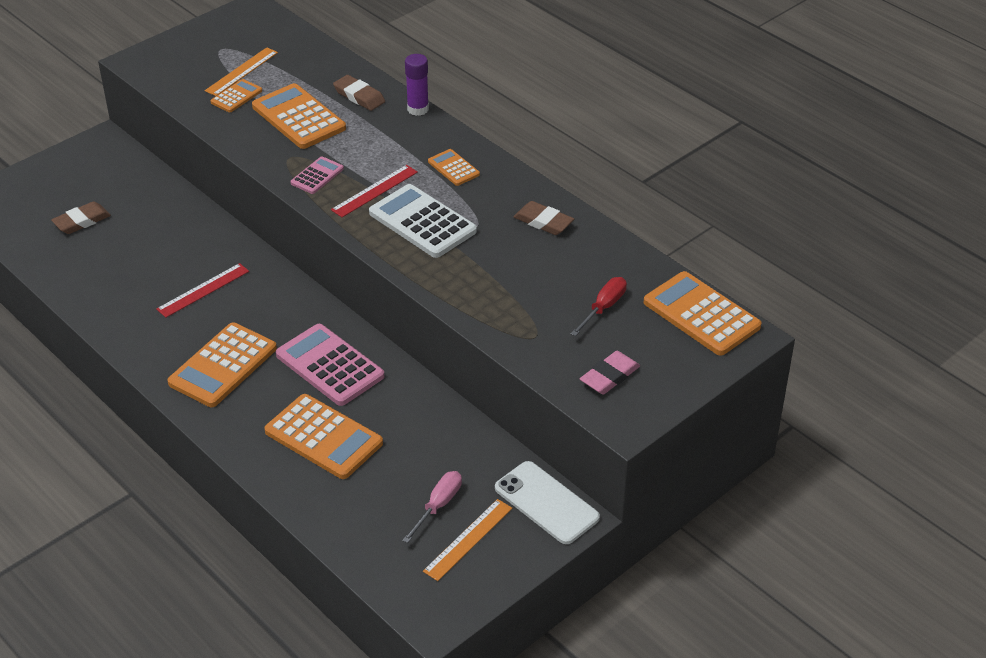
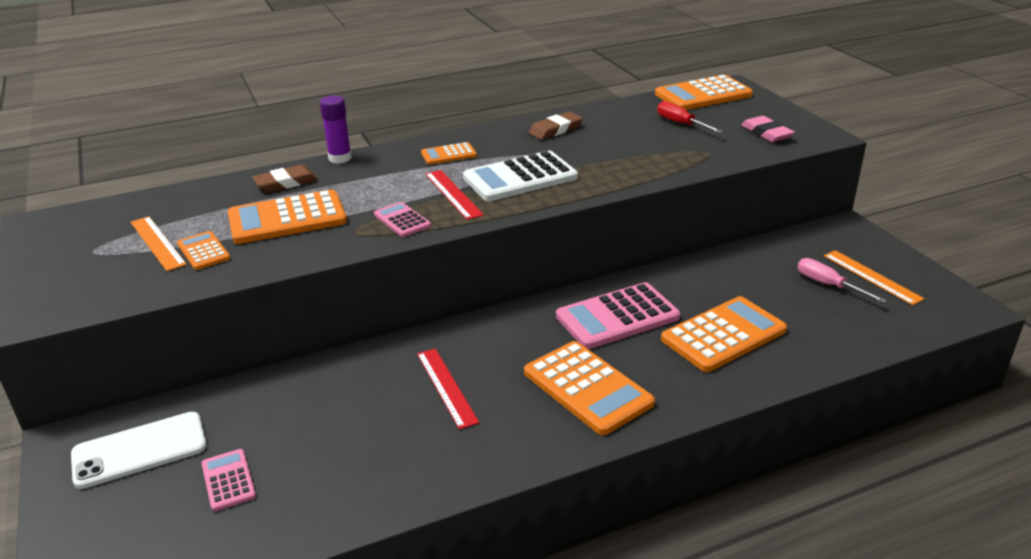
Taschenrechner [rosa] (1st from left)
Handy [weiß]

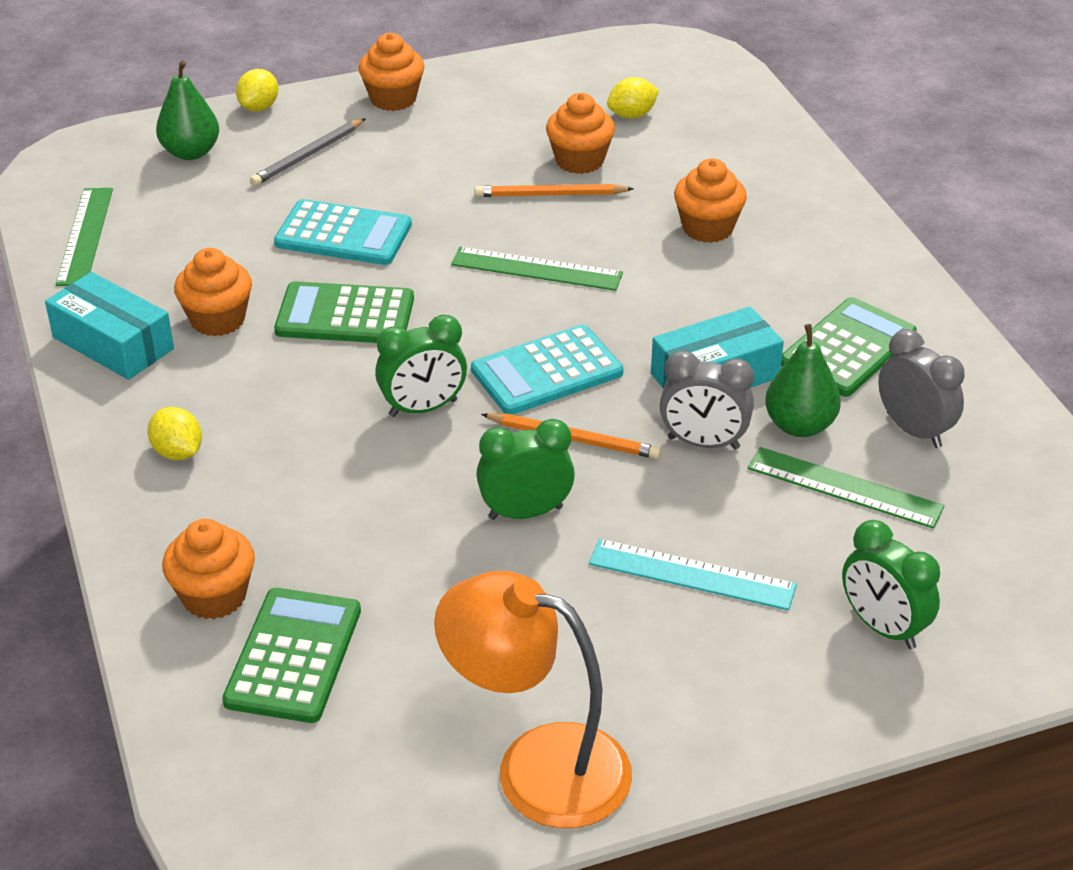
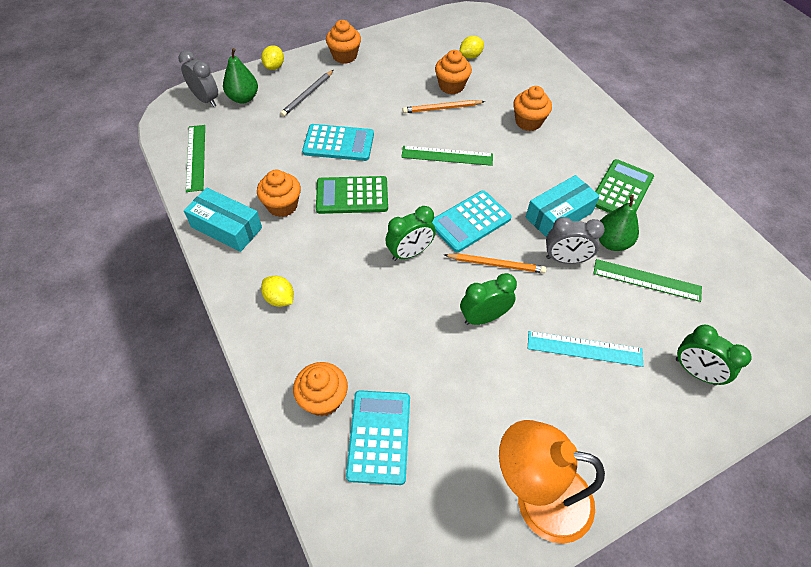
Wecker [grau] (1st from left)
Taschenrechner [türkis] (2nd from left)

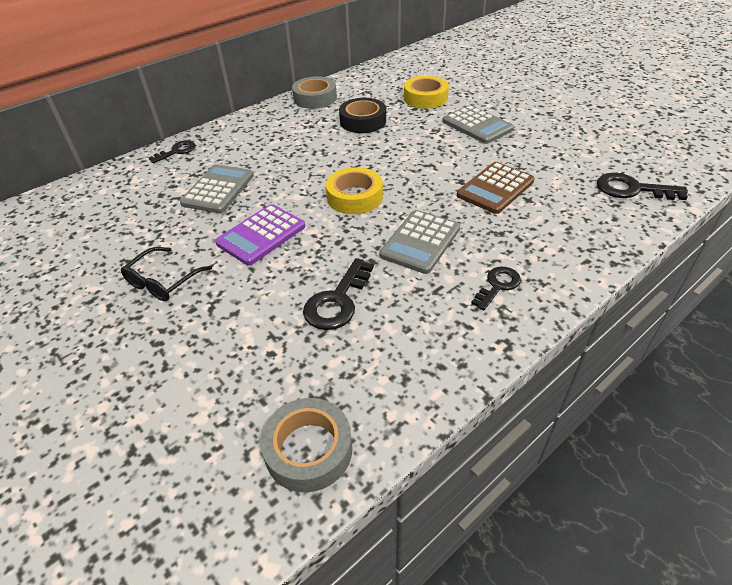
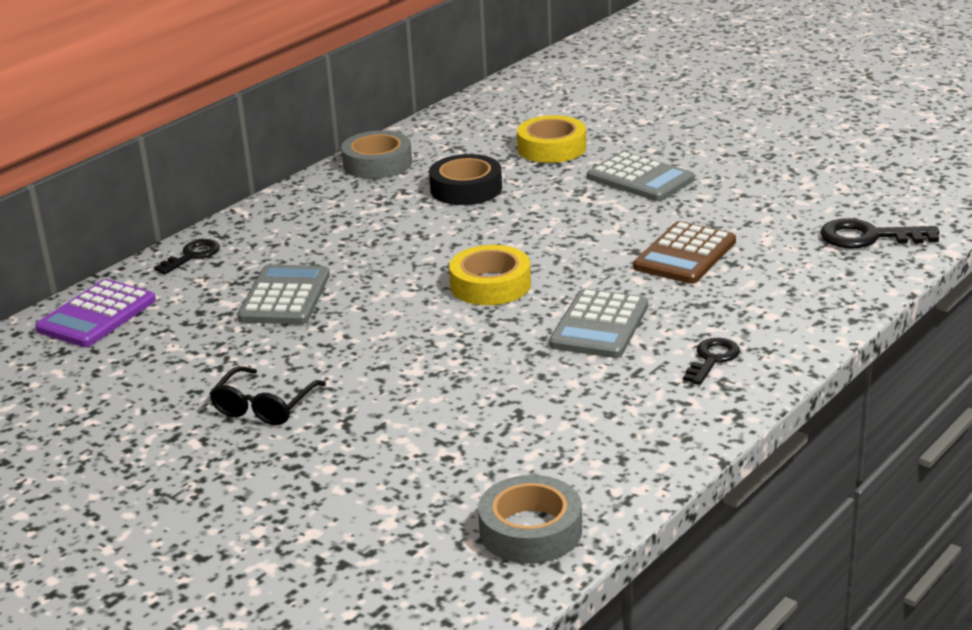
Taschenrechner [lila]
Schlüssel [schwarz] (2nd from left in the first image)

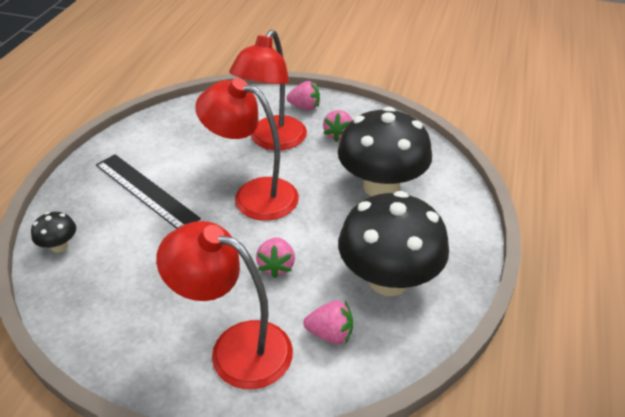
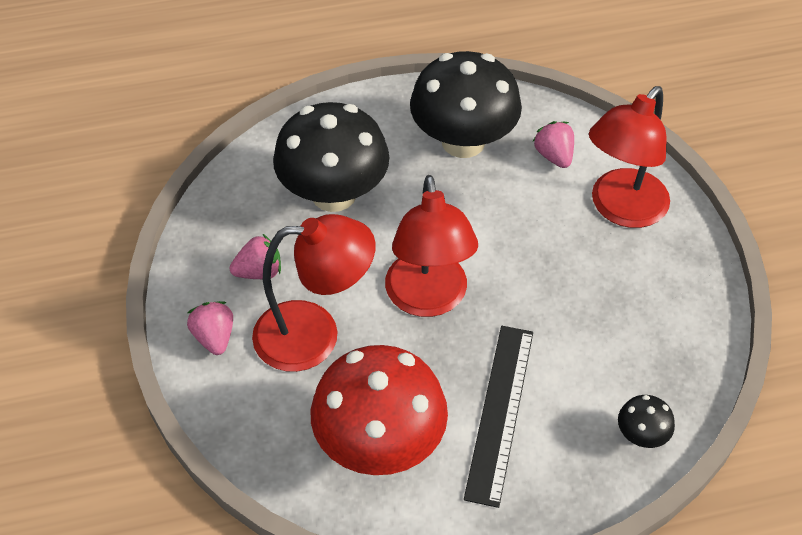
Lampe [rot] (3rd from left)
Erdbeere [rosa] (1st from left in the first image)
Pilz [rot]

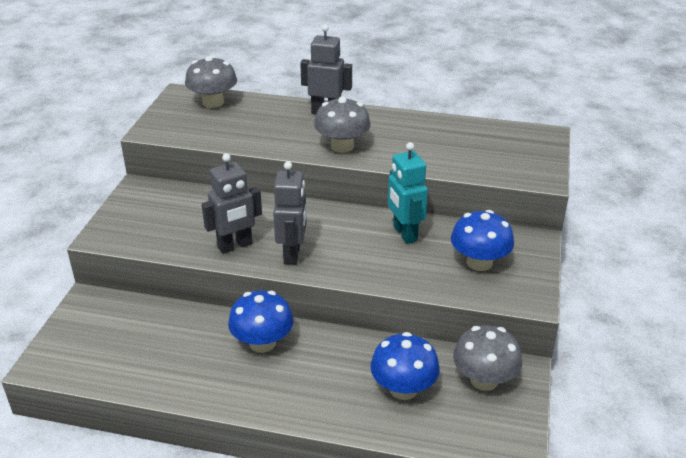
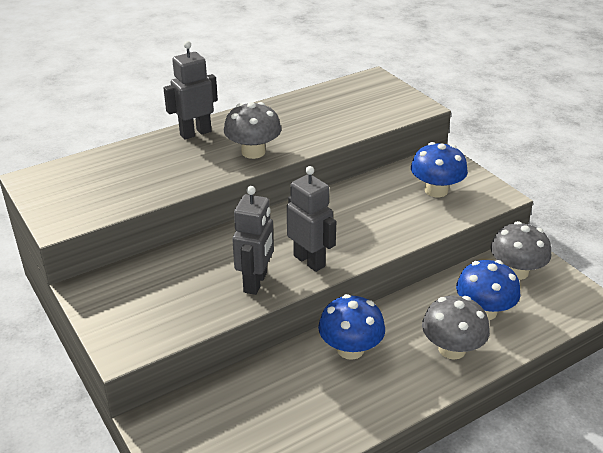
Pilz [grau] (2nd from left)
Roboter [türkis]

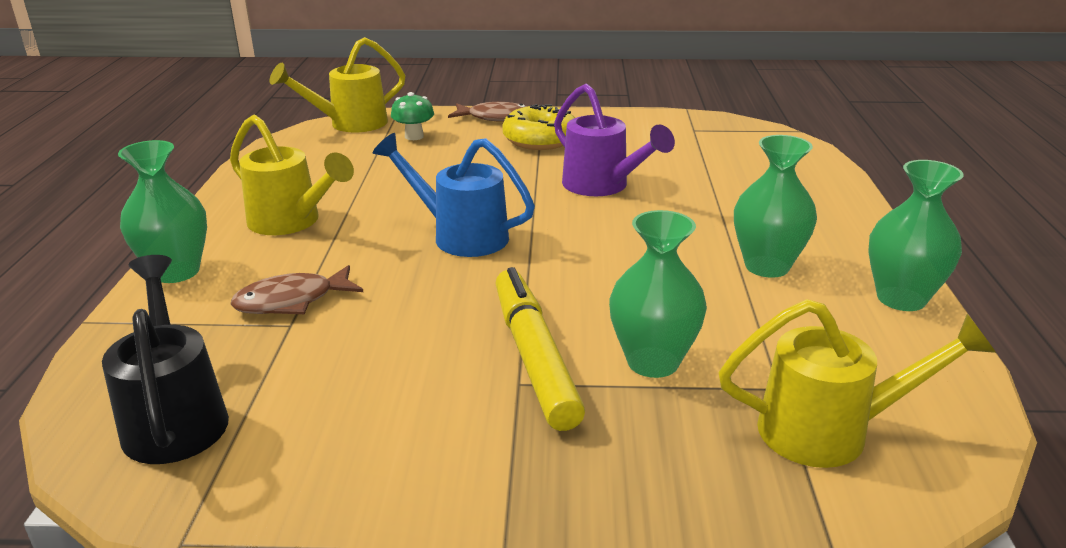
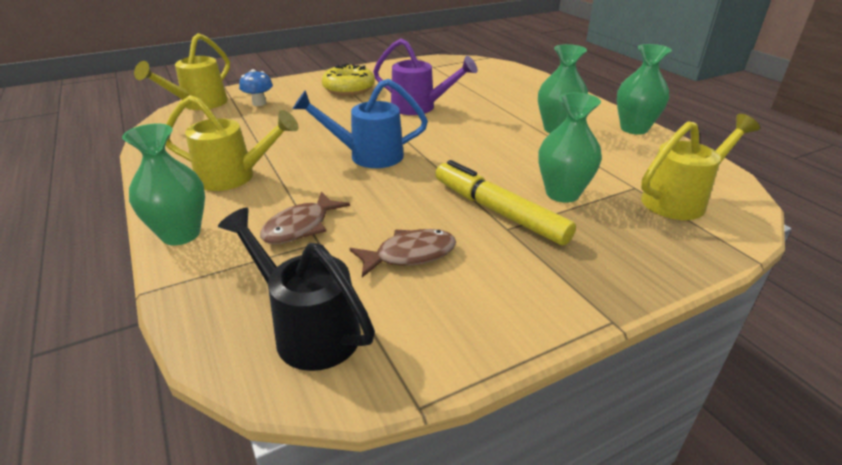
Pilz [blau]
Fisch [braun] (2nd from left)

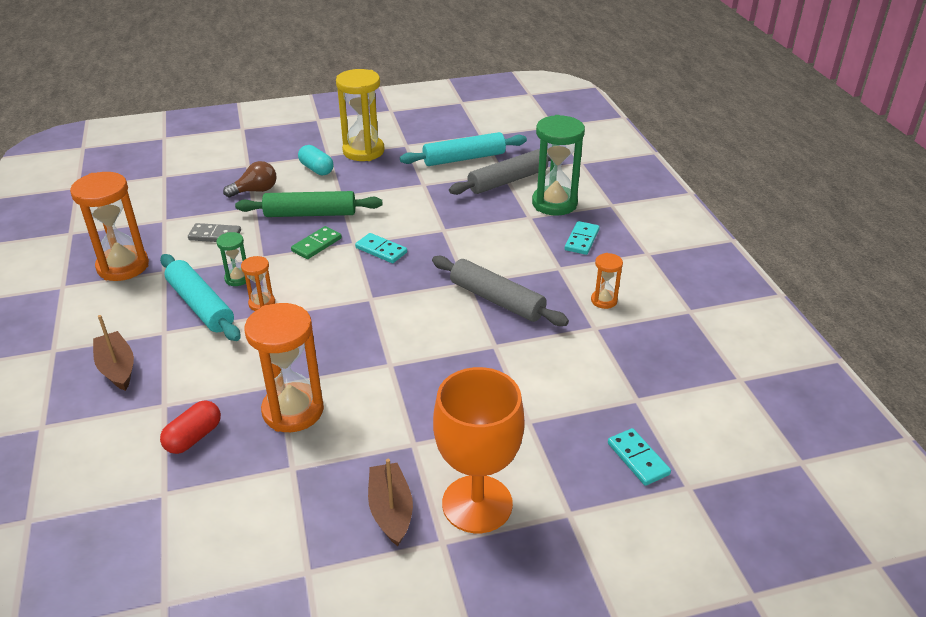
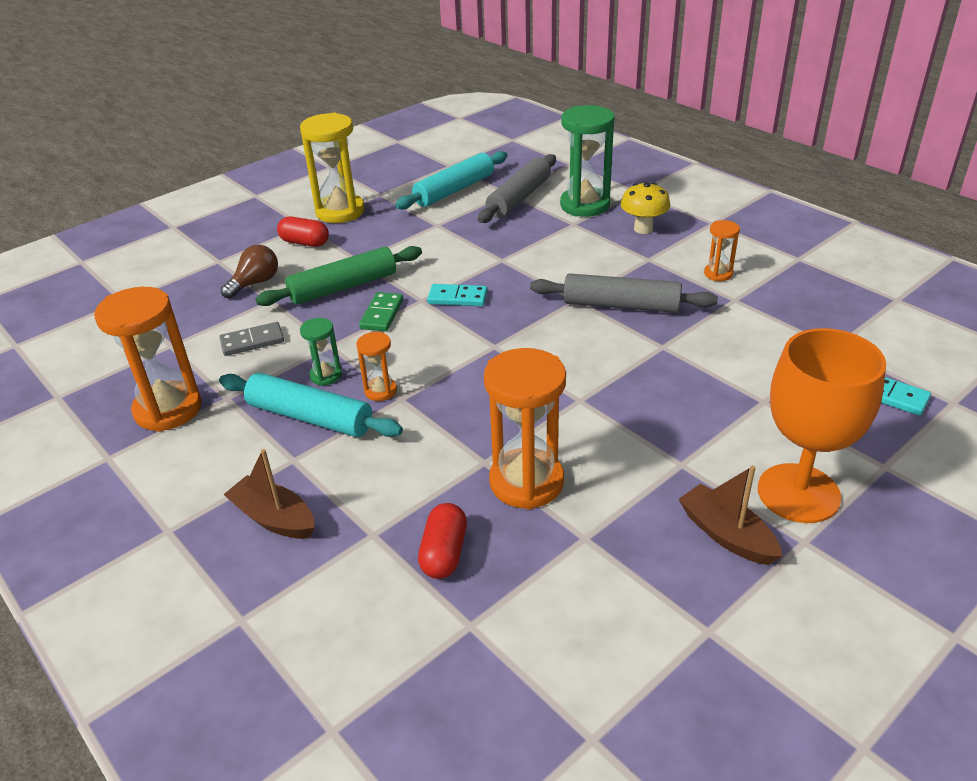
Kapsel [rot] (1st from left)
Pilz [gelb]

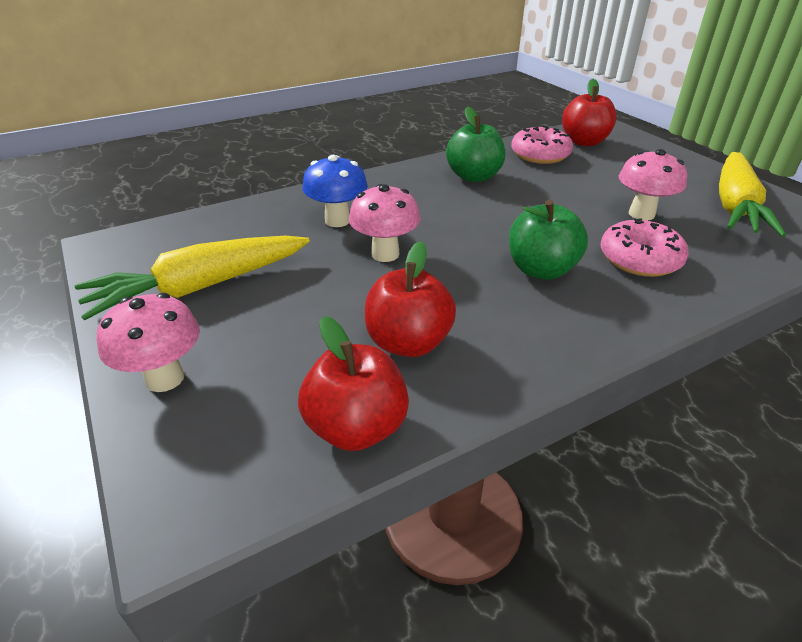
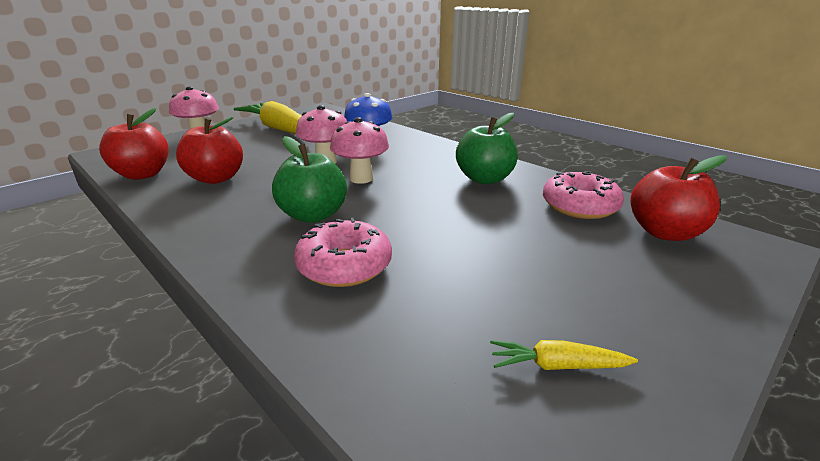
Pilz [rosa] (3rd from left)
Karotte [gelb] (2nd from left)

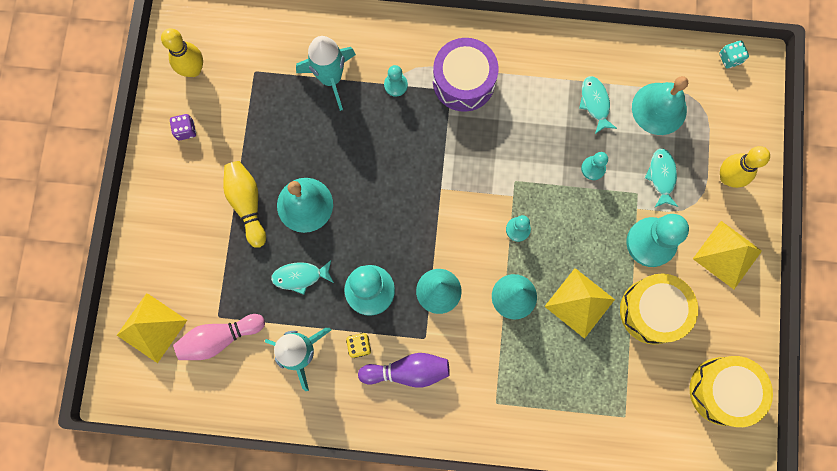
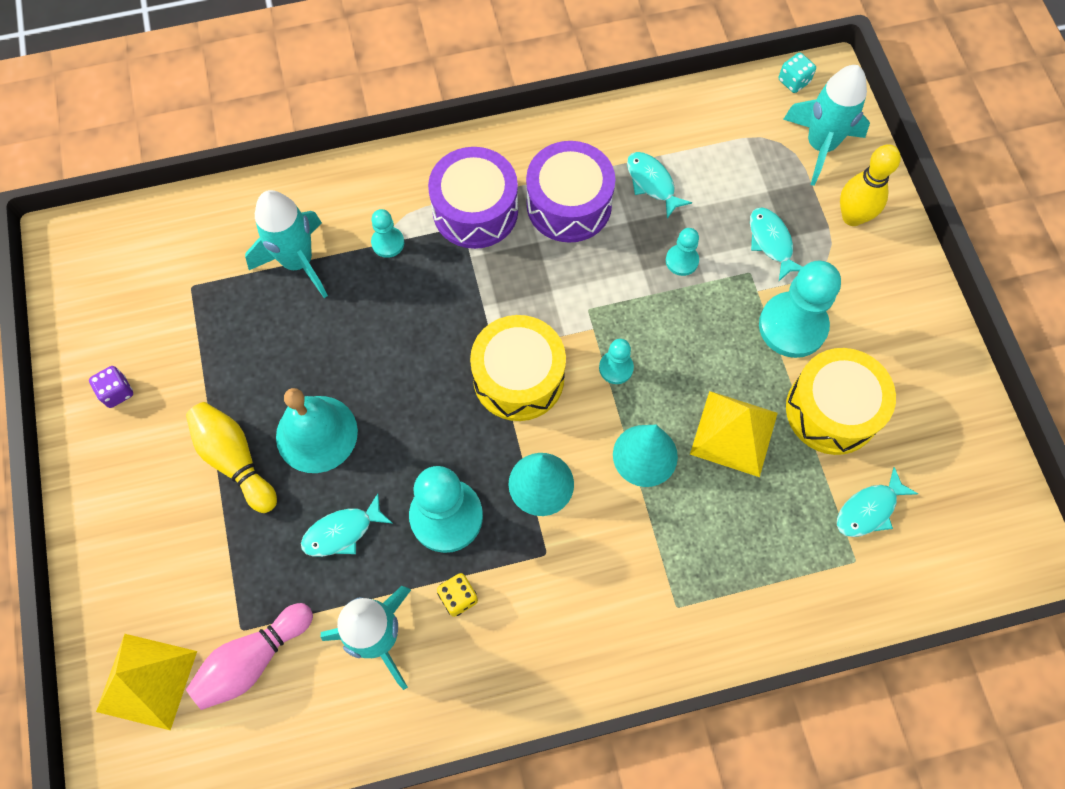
Bowlingkegel [gelb] (1st from left in the first image)
Glocke [türkis] (2nd from left in the first image)
Pyramide [gelb] (3rd from left in the first image)
Bowlingkegel [lila]
Trommel [gelb] (1st from left)
Rakete [türkis] (3rd from left)
Trommel [lila] (2nd from left)
Fisch [türkis] (4th from left)

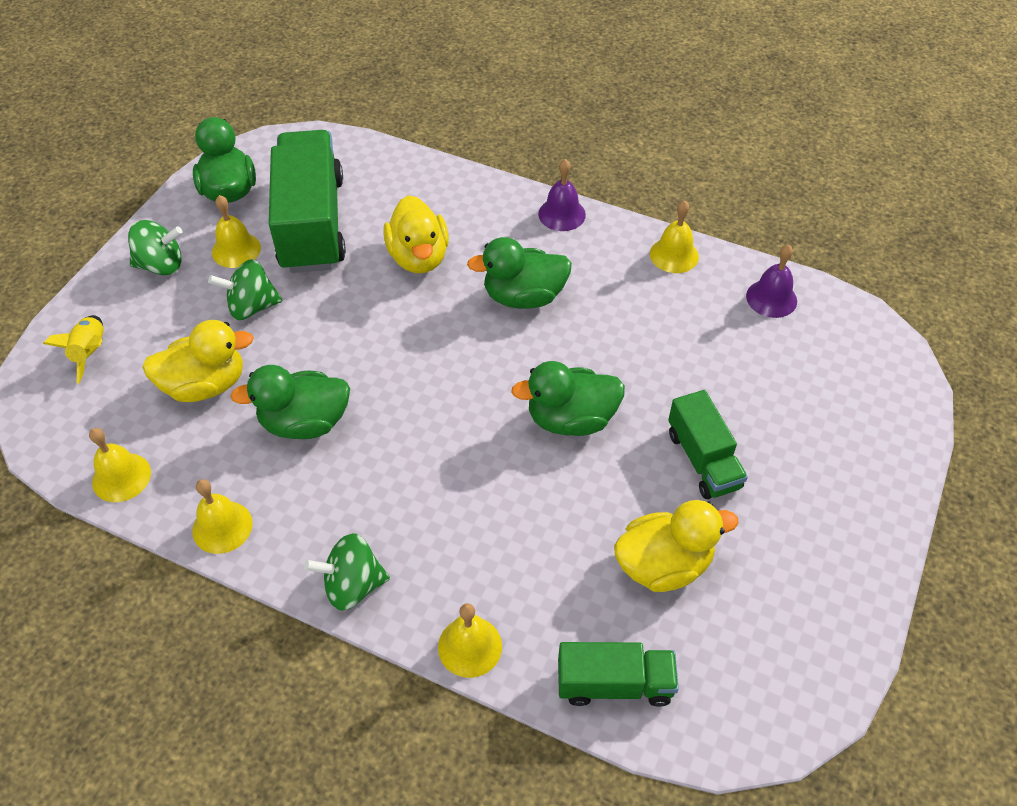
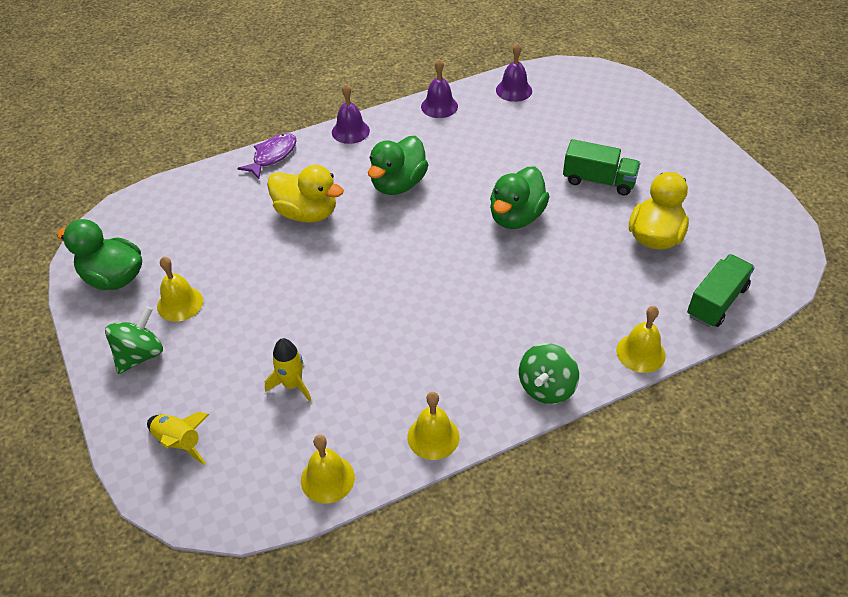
Lastwagen [grün] (1st from left in the first image)
Glocke [lila] (2nd from left)
Kreisel [grün] (2nd from left in the first image)
Rakete [gelb] (2nd from left)
Ente [grün] (2nd from left in the first image)
Fisch [lila]

